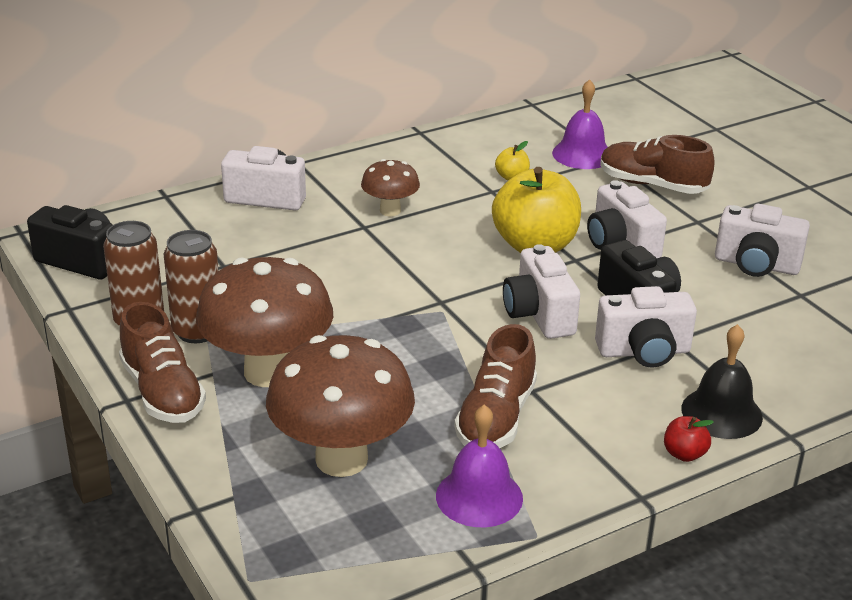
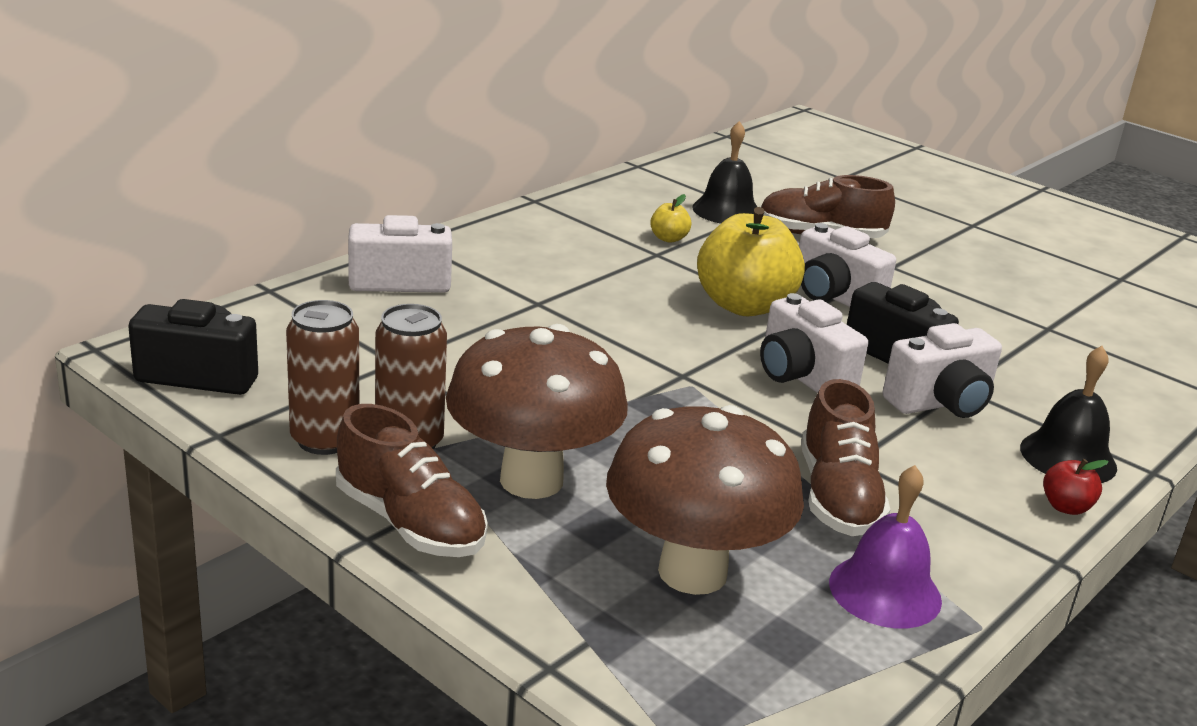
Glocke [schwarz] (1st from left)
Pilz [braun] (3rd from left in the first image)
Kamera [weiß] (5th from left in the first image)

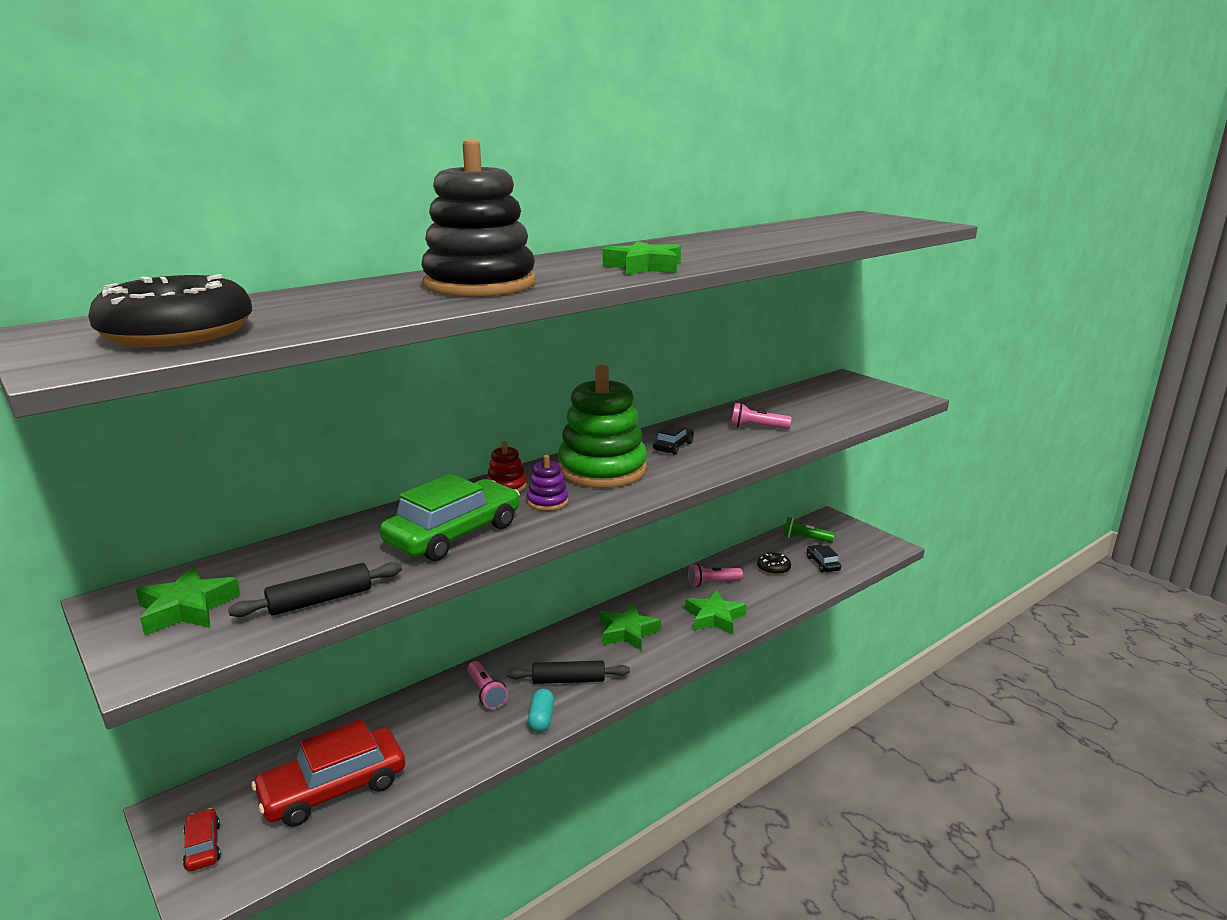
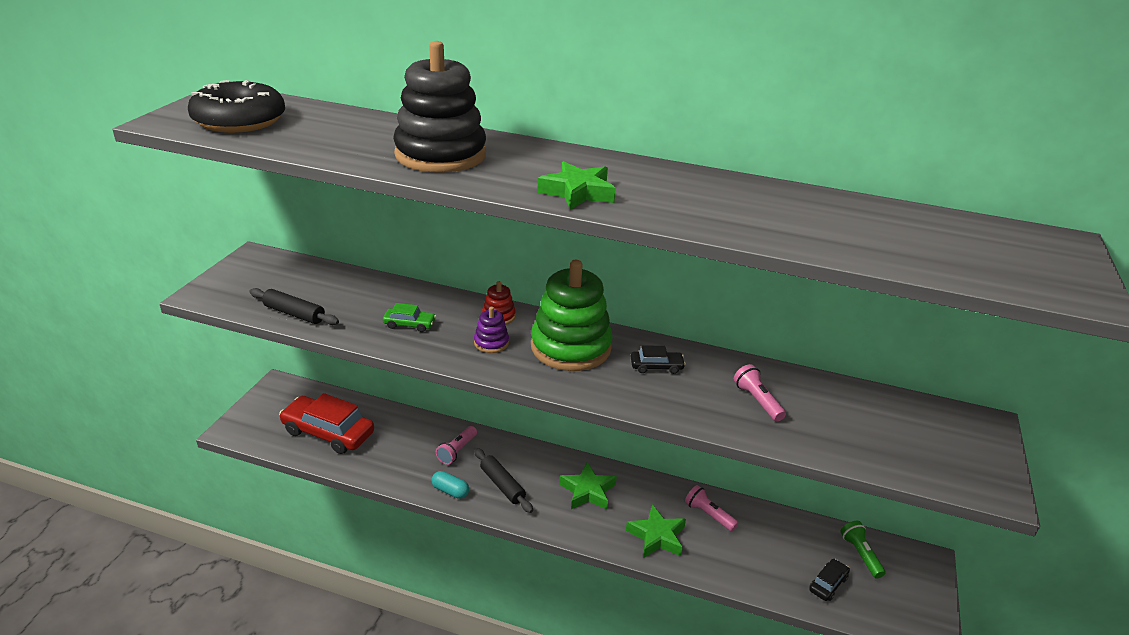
Auto [grün]
Donut [schwarz] (2nd from left in the first image)
Stern [grün] (1st from left in the first image)
Kapsel [türkis]
Auto [rot] (1st from left in the first image)

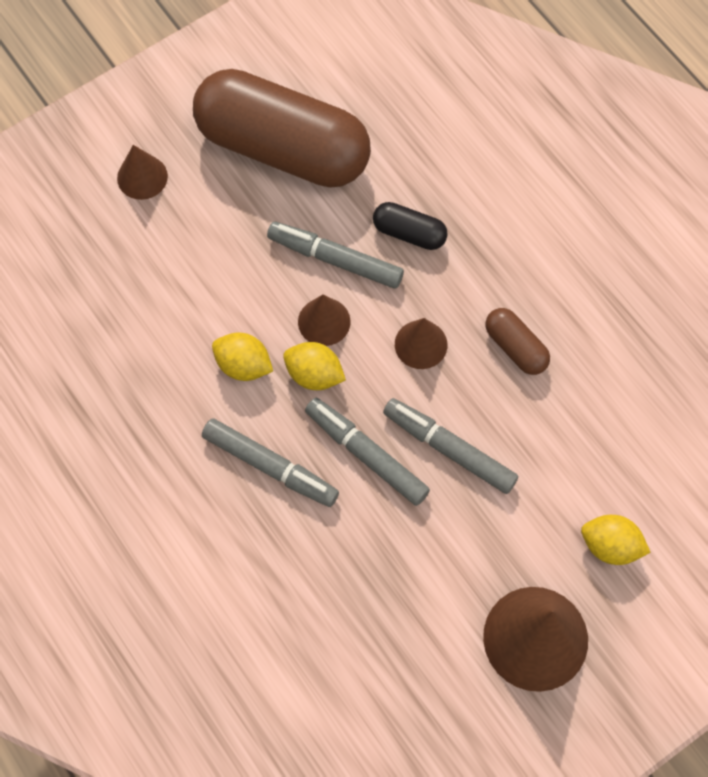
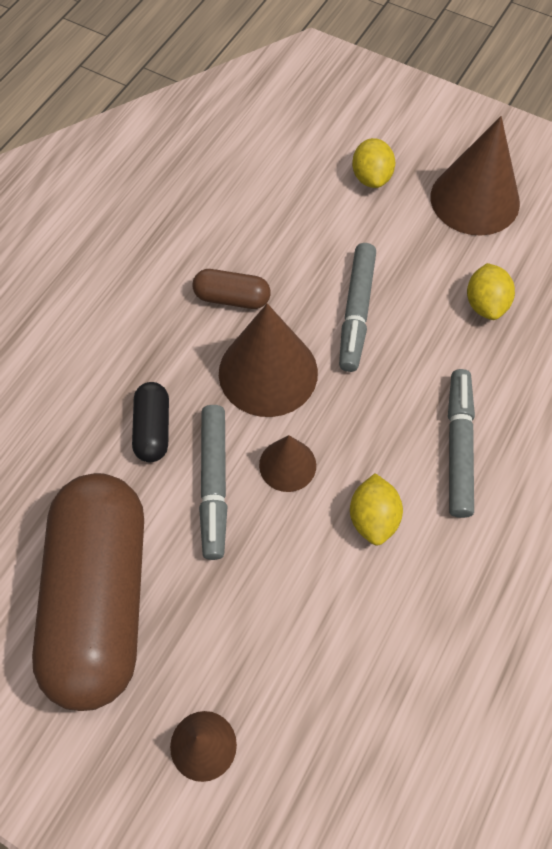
Kapsel [braun] (2nd from left)
Kegel [braun] (2nd from left)
Zitrone [gelb] (3rd from left)
Filzstift [grau] (3rd from left in the first image)

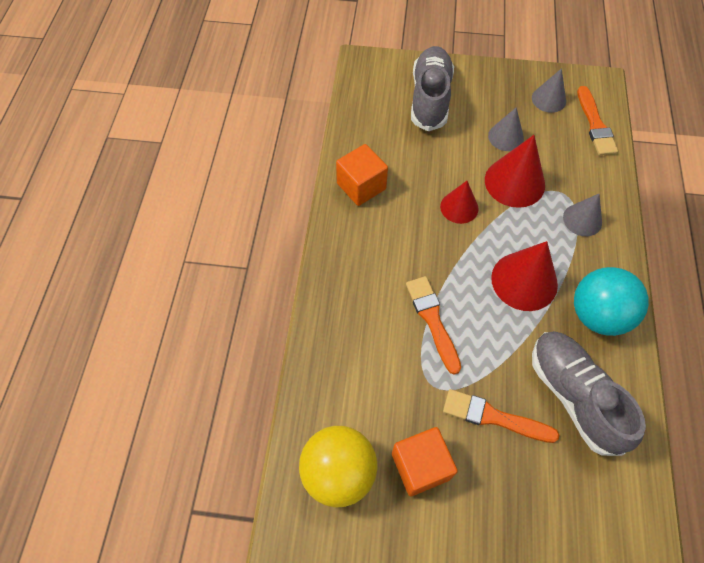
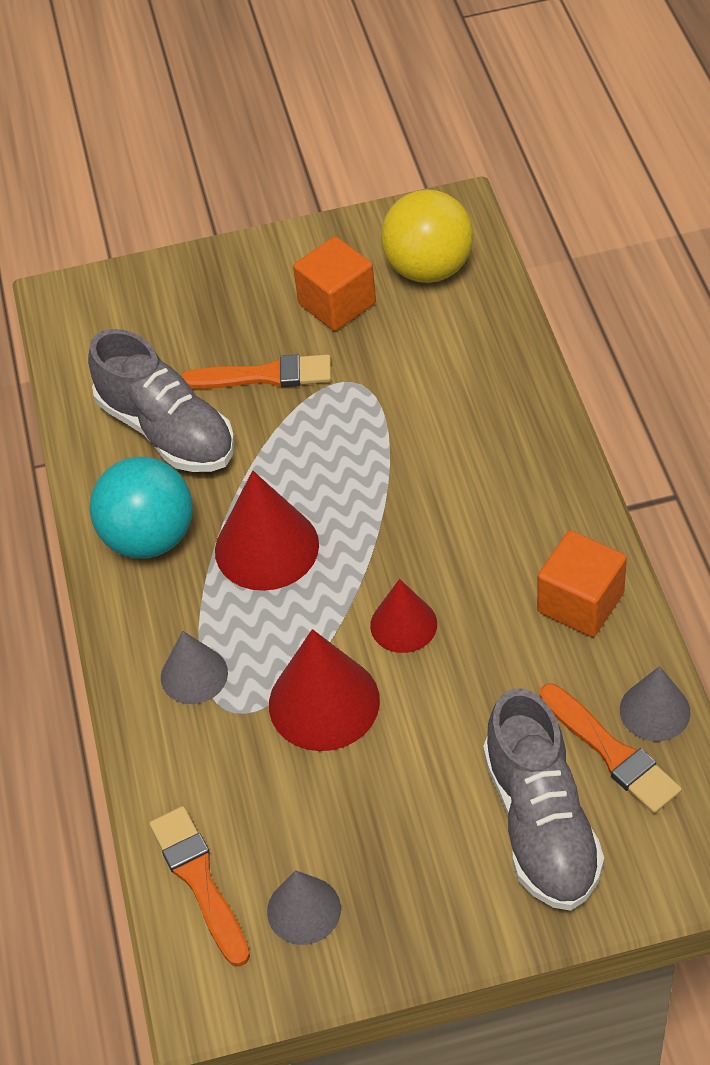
Kegel [grau] (3rd from left)
Pinsel [orange] (3rd from left)

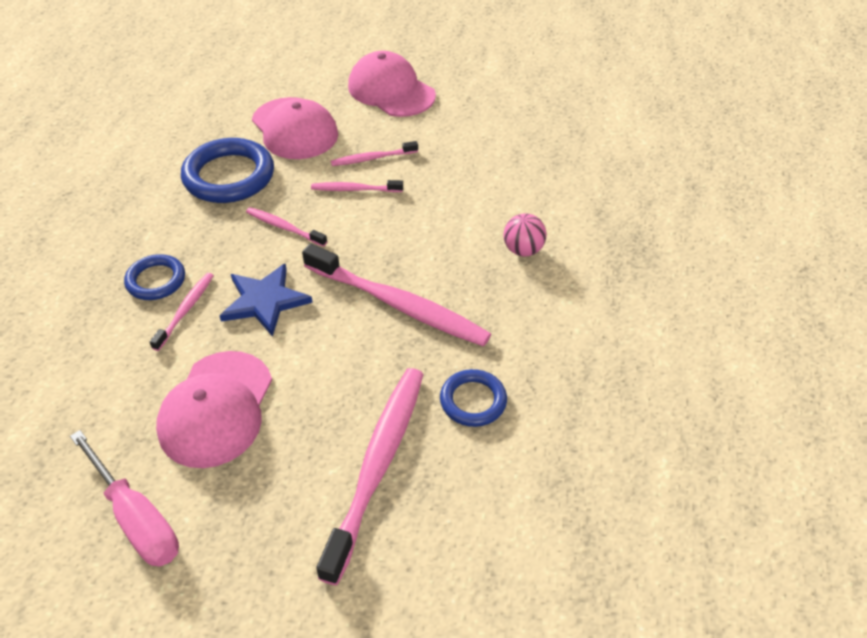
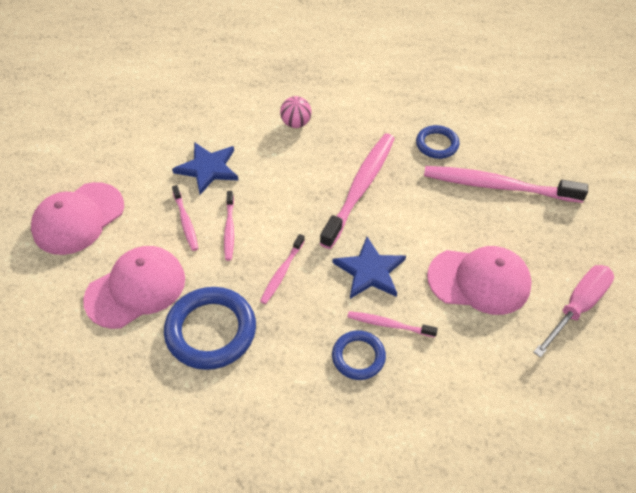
Stern [blau] (1st from left)

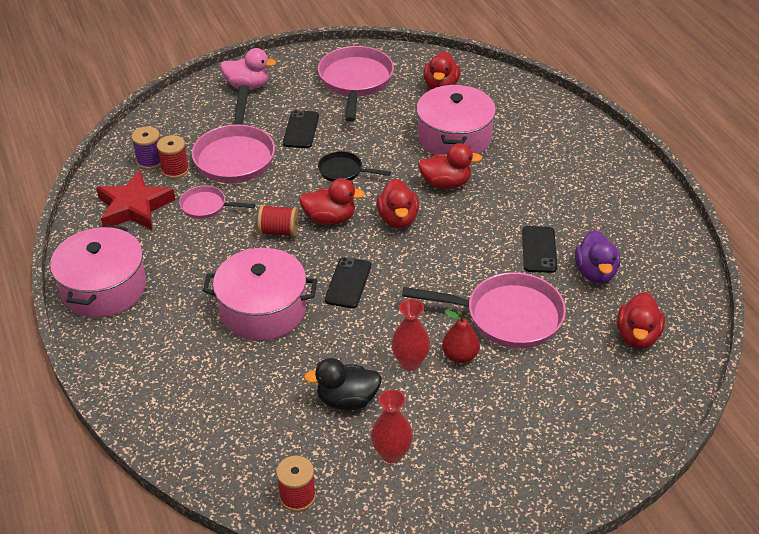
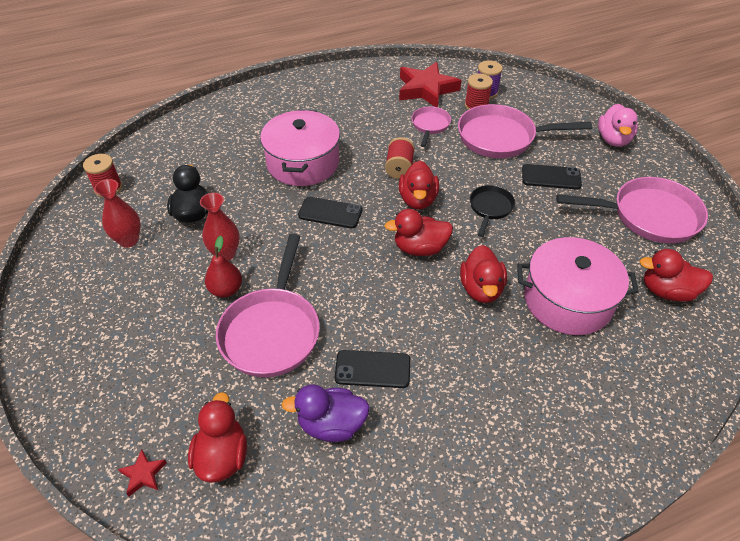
Kochtopf [rosa] (1st from left in the first image)
Ente [rot] (1st from left)
Stern [rot] (1st from left)

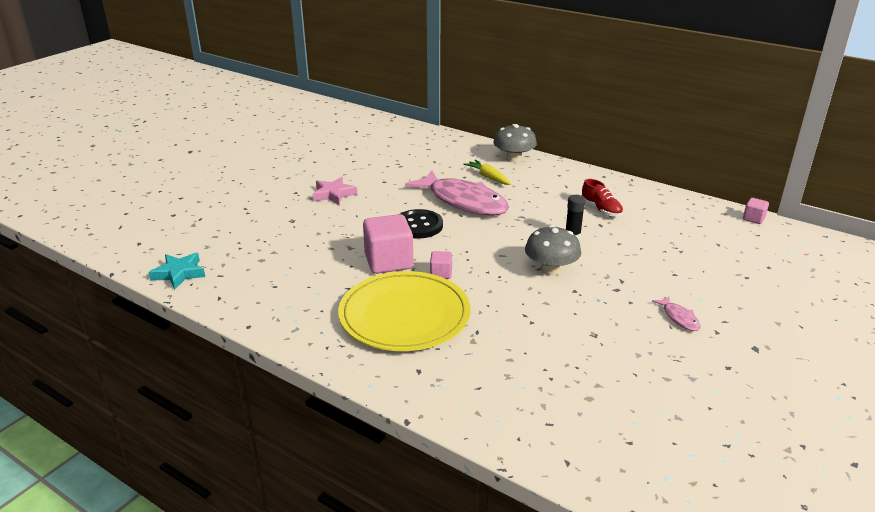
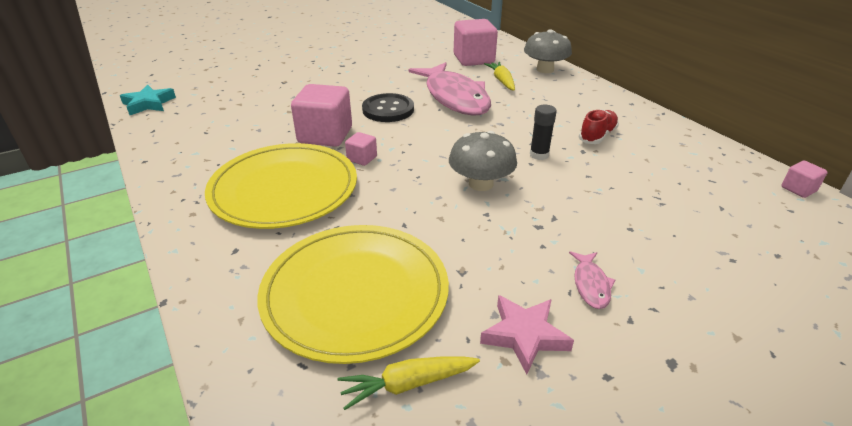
Stern [rosa]
Schuh [rot]
Kubus [rosa] (3rd from left)
Teller [gelb] (2nd from left)
Karotte [gelb] (1st from left)

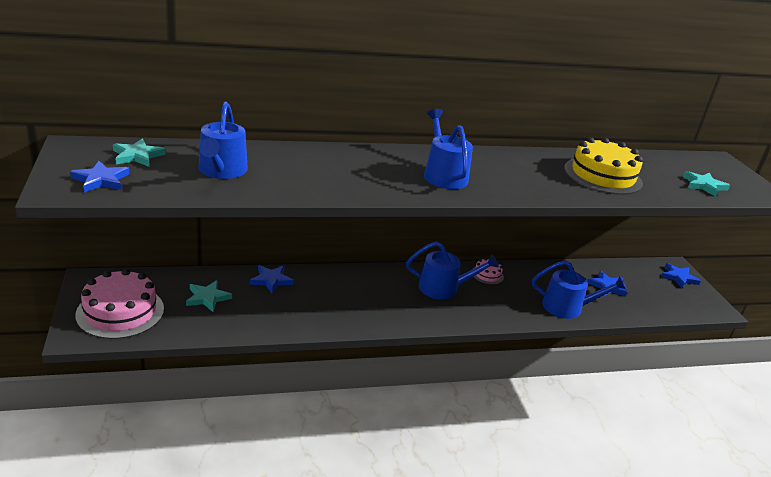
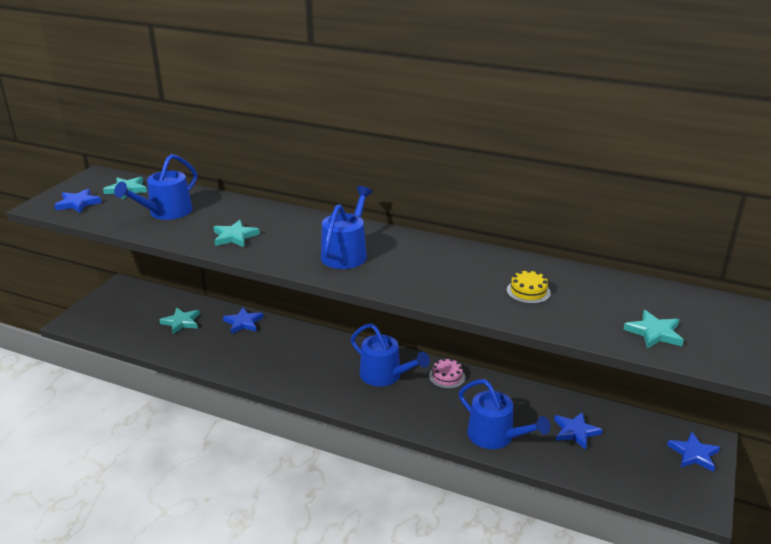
Kuchen [gelb]
Kuchen [rosa] (1st from left in the first image)
Stern [türkis] (3rd from left)

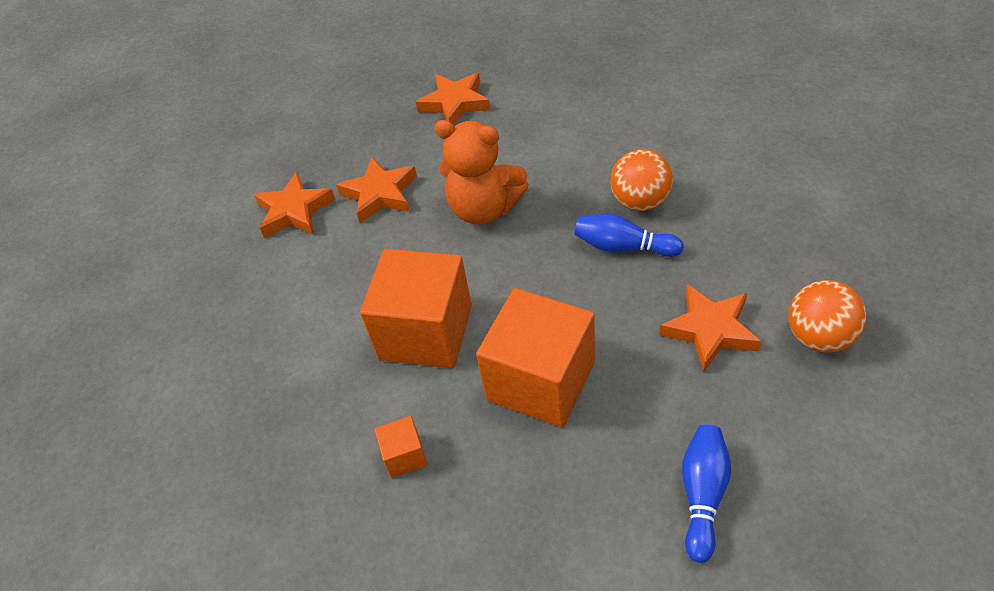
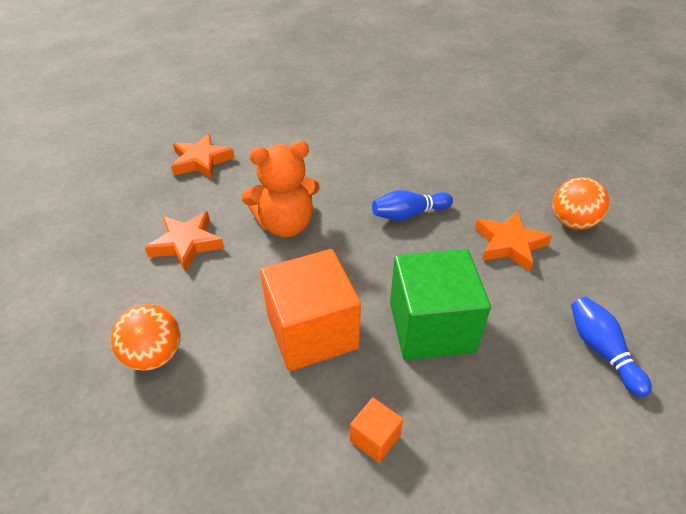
Ball [orange] (1st from left)
Stern [orange] (1st from left in the first image)
Kubus [grün]

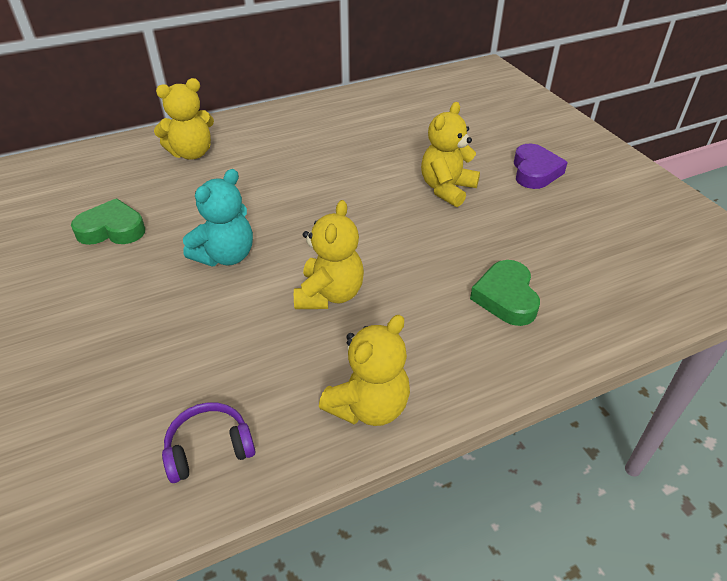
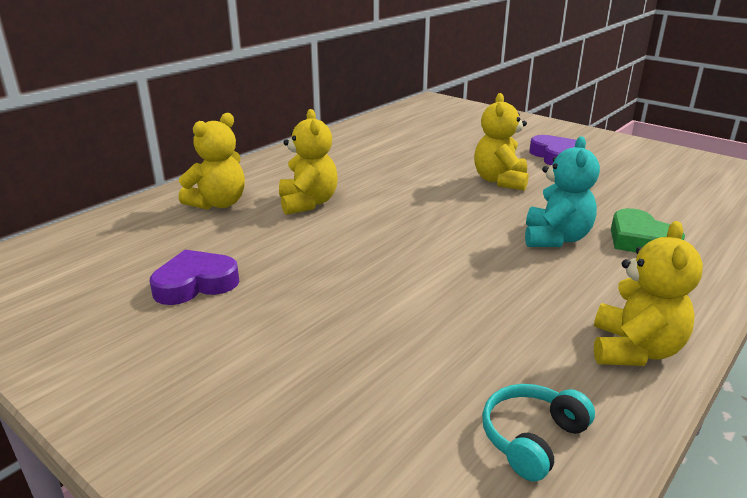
Teddybär [türkis]
Herz [lila] (1st from left)
Teddybär [gelb] (2nd from left)
Kopfhörer [türkis]

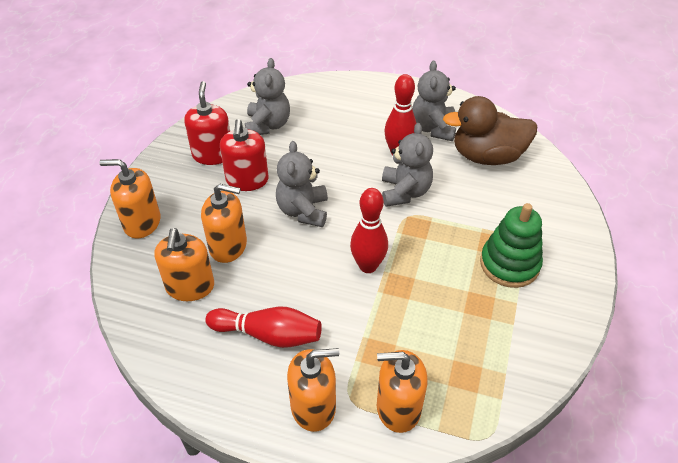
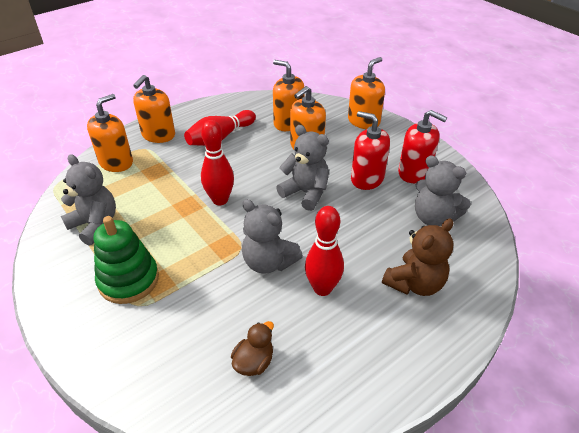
Teddybär [grau] (1st from left)
Ente [braun]
Teddybär [braun]

